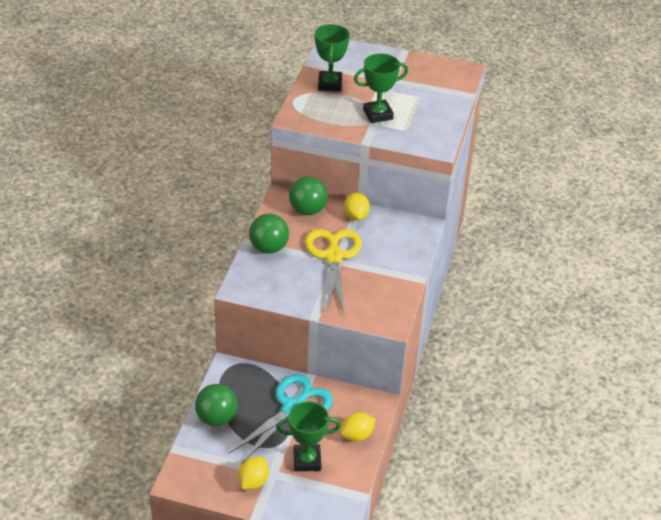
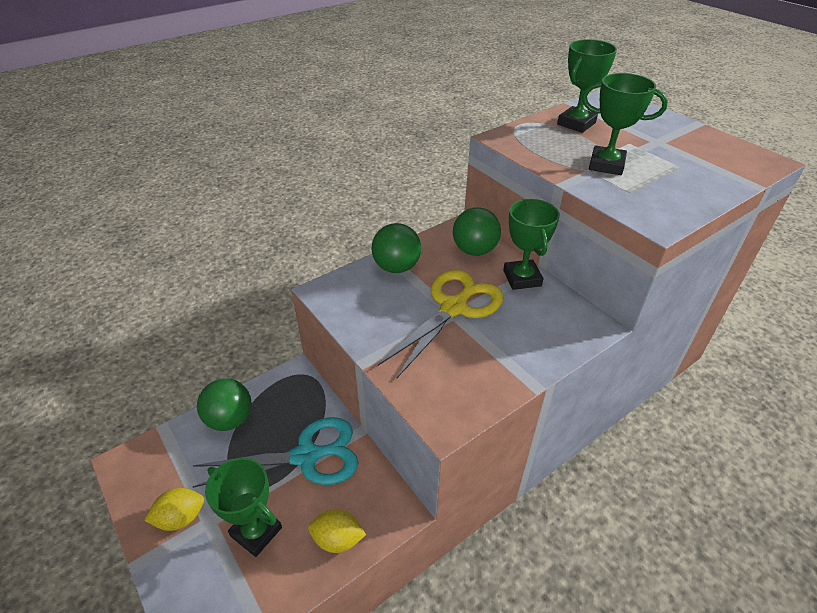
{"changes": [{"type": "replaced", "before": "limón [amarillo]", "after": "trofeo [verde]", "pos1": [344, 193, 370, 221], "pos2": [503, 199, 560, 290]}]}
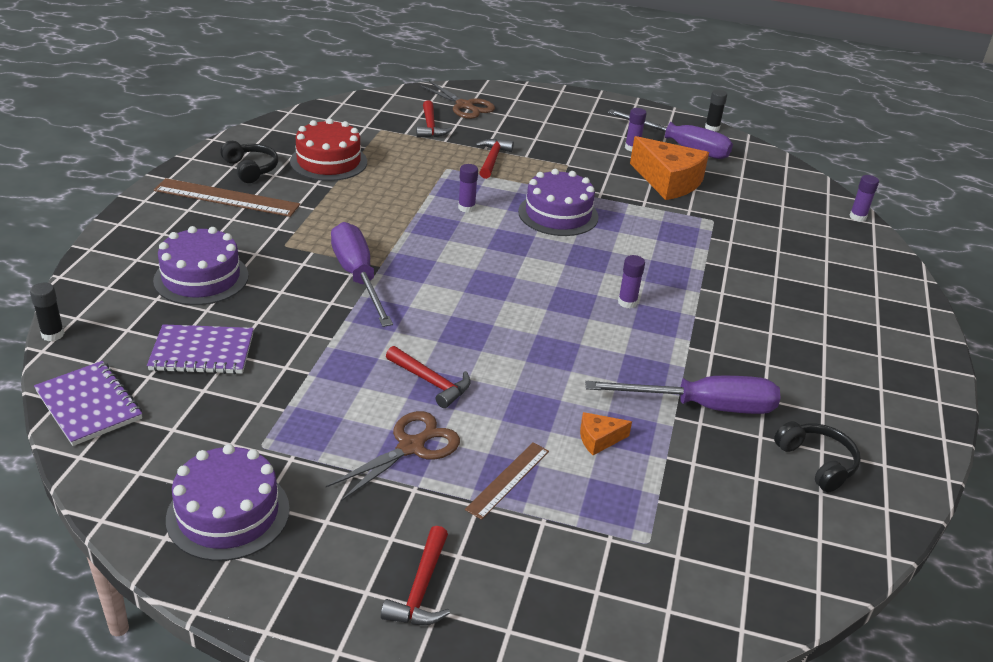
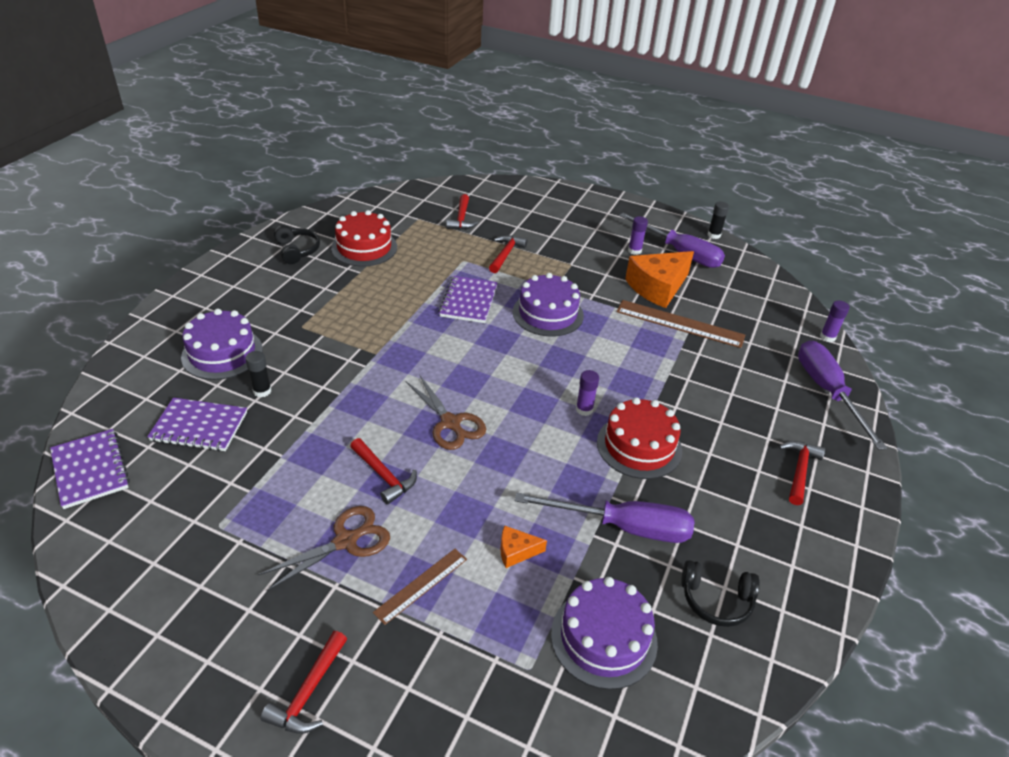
{"changes": [{"type": "moved", "before": "tijeras [marrón]", "pos1": [419, 81, 495, 119], "pos2": [406, 374, 486, 450]}, {"type": "turned", "before": "queso [naranja]", "pos1": [630, 136, 709, 200], "pos2": [625, 251, 694, 308], "turn": 90}, {"type": "replaced", "before": "barra de pegamento [morado]", "after": "cuaderno [morado]", "pos1": [458, 164, 478, 213], "pos2": [439, 276, 498, 323]}, {"type": "moved", "before": "regla [marrón]", "pos1": [154, 178, 300, 217], "pos2": [616, 300, 745, 348]}, {"type": "moved", "before": "destornillador [morado]", "pos1": [331, 222, 393, 327], "pos2": [798, 340, 887, 450]}, {"type": "moved", "before": "barra de pegamento [negro]", "pos1": [30, 283, 65, 341], "pos2": [245, 351, 271, 397]}, {"type": "turned", "before": "auriculares [negro]", "pos1": [774, 421, 861, 492], "pos2": [681, 560, 760, 627], "turn": 120}, {"type": "moved", "before": "tarta [morado]", "pos1": [166, 444, 290, 561], "pos2": [551, 577, 658, 690]}, {"type": "added", "after": "tarta [rojo]", "pos2": [597, 397, 682, 479]}, {"type": "added", "after": "martillo [rojo]", "pos2": [779, 441, 825, 505]}]}
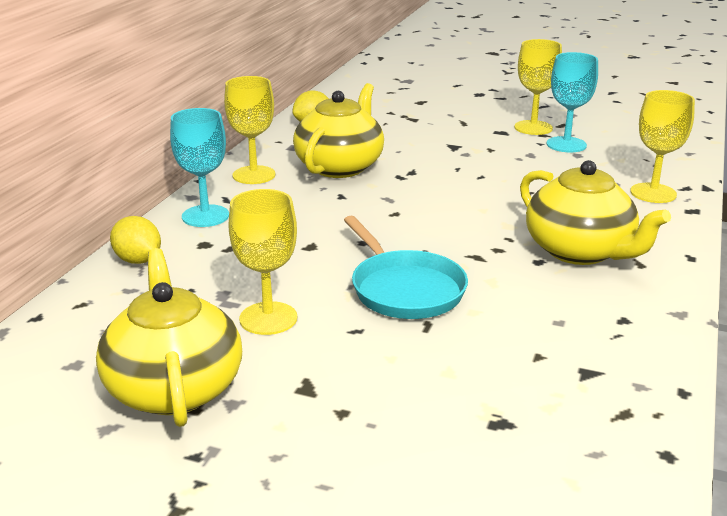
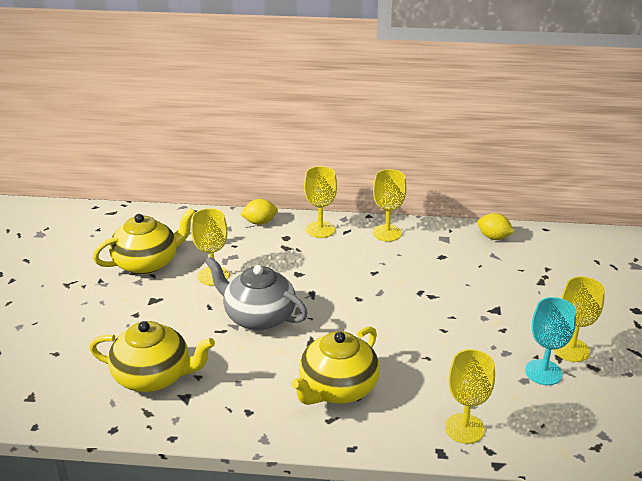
{"changes": [{"type": "moved", "before": "tetera [amarillo]", "pos1": [293, 83, 384, 178], "pos2": [89, 321, 215, 392]}, {"type": "recoloured", "before": "copa [turquesa]", "after": "copa [amarillo]", "pos1": [170, 108, 229, 227], "pos2": [304, 166, 337, 238]}, {"type": "turned", "before": "limón [amarillo]", "pos1": [110, 216, 161, 264], "pos2": [240, 199, 277, 225], "turn": 45}, {"type": "replaced", "before": "sartén [turquesa]", "after": "tetera [gris]", "pos1": [344, 216, 468, 319], "pos2": [205, 257, 308, 331]}]}
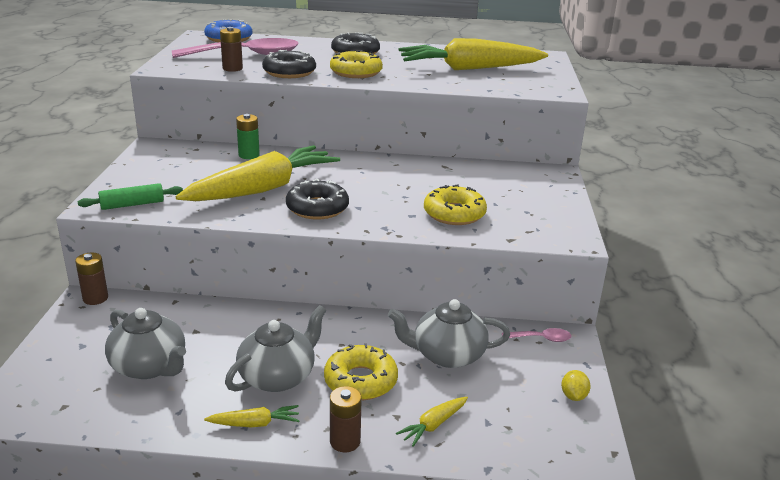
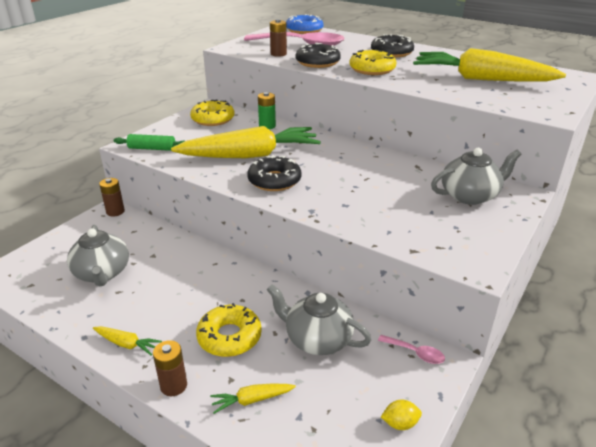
{"changes": [{"type": "moved", "before": "rosquilla [amarillo]", "pos1": [424, 184, 487, 225], "pos2": [190, 99, 234, 126]}, {"type": "moved", "before": "tetera [gris]", "pos1": [225, 305, 326, 392], "pos2": [431, 148, 521, 205]}, {"type": "turned", "before": "limón [amarillo]", "pos1": [561, 370, 591, 401], "pos2": [381, 400, 422, 430], "turn": 45}]}
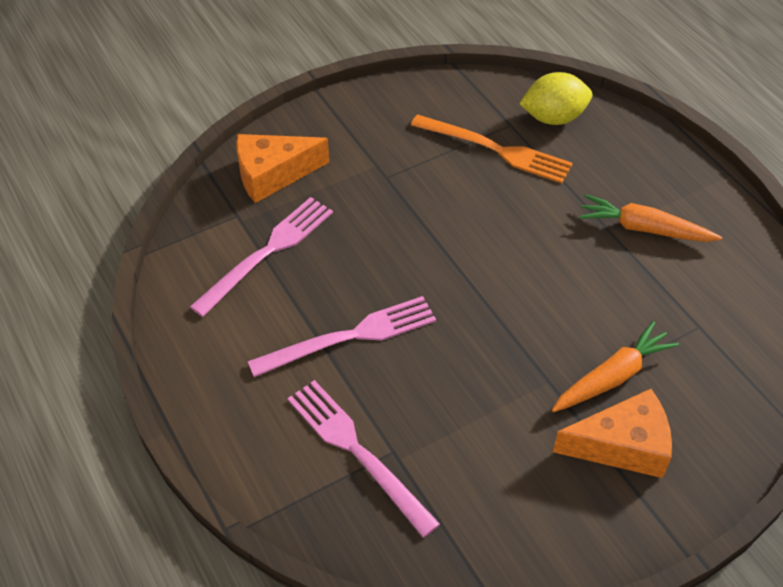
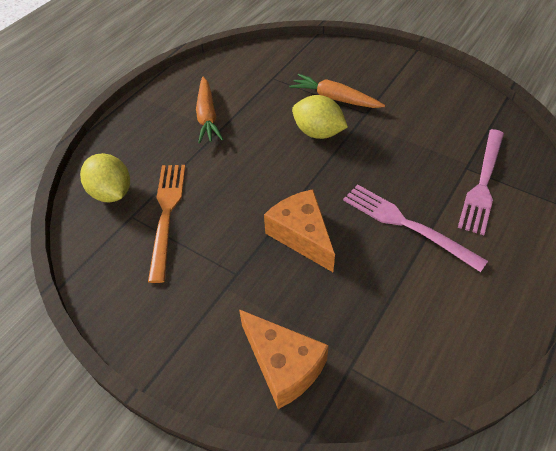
{"changes": [{"type": "removed", "before": "tenedor [rosa]", "pos1": [190, 197, 333, 317]}, {"type": "moved", "before": "queso [naranja]", "pos1": [553, 389, 672, 478], "pos2": [264, 189, 335, 272]}, {"type": "added", "after": "limón [amarillo]", "pos2": [292, 95, 348, 139]}]}
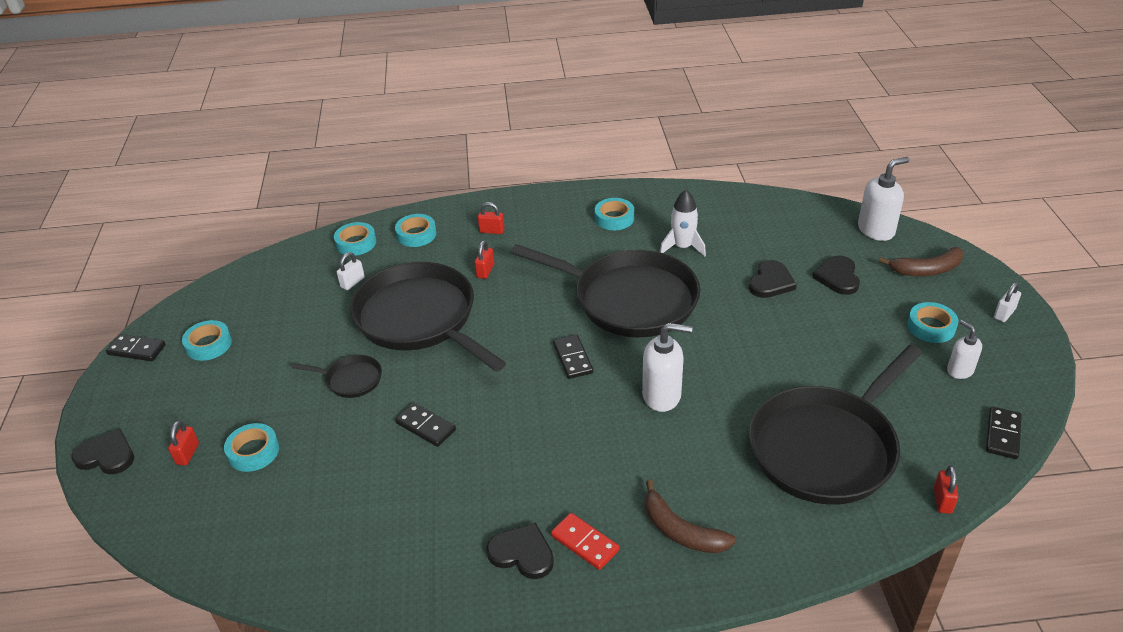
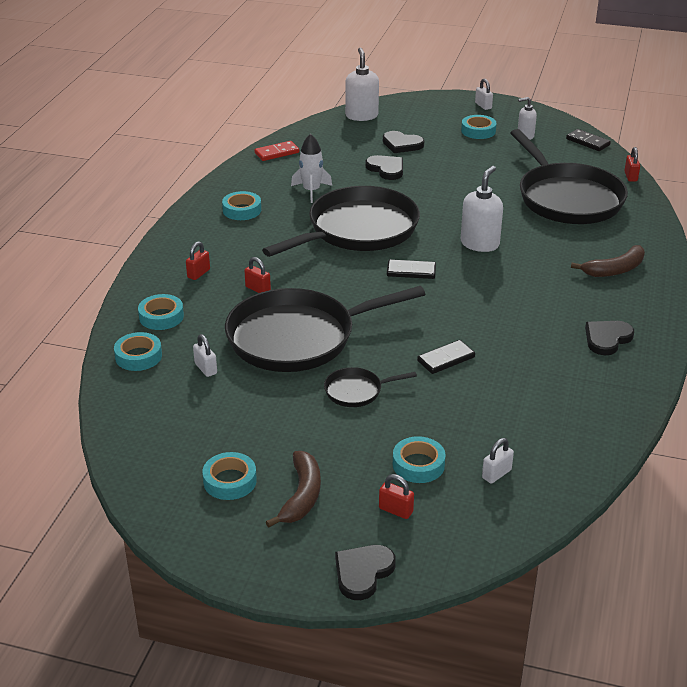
{"changes": [{"type": "moved", "before": "plátano [marrón]", "pos1": [879, 247, 964, 276], "pos2": [266, 451, 321, 528]}, {"type": "removed", "before": "ficha de dominó [negro]", "pos1": [106, 334, 166, 361]}, {"type": "turned", "before": "sartén [negro]", "pos1": [292, 355, 382, 398], "pos2": [324, 367, 417, 407], "turn": -135}, {"type": "turned", "before": "candado [rojo]", "pos1": [934, 465, 959, 514], "pos2": [624, 147, 640, 182], "turn": 60}, {"type": "moved", "before": "ficha de dominó [rojo]", "pos1": [551, 513, 619, 570], "pos2": [255, 141, 299, 161]}, {"type": "added", "after": "candado [blanco]", "pos2": [482, 438, 514, 484]}]}
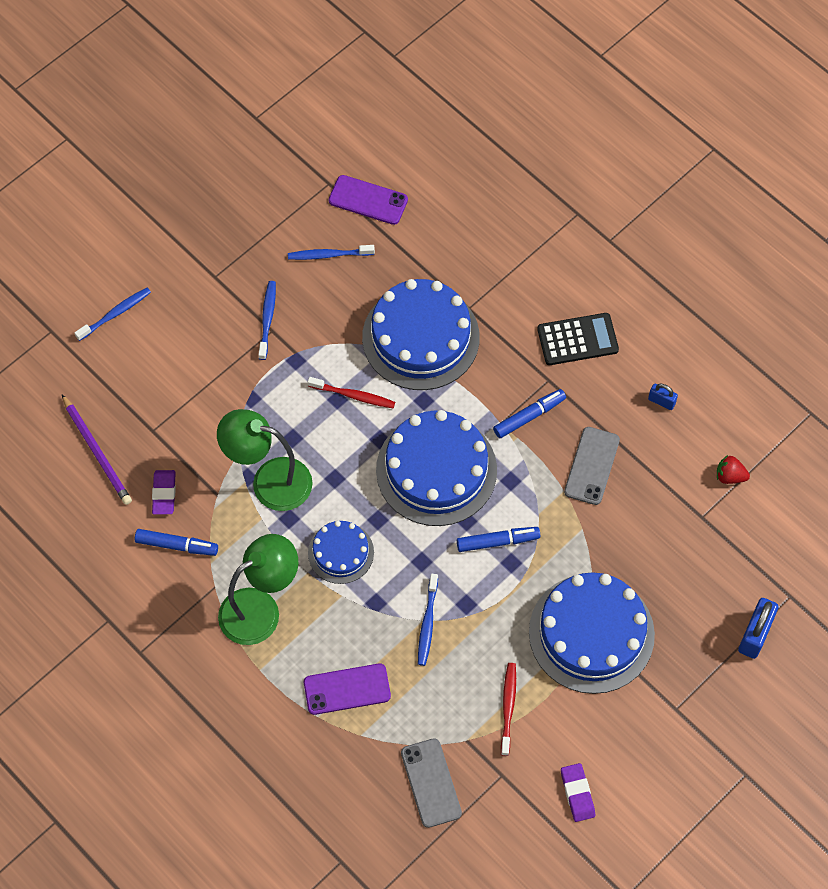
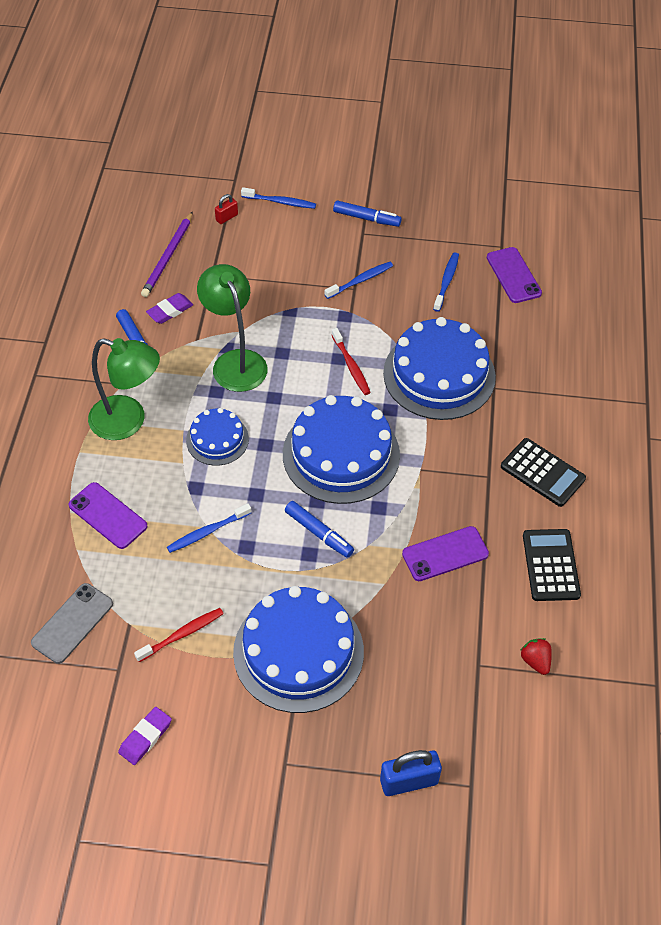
{"changes": [{"type": "turned", "before": "cepillo de dientes [azul]", "pos1": [288, 245, 375, 260], "pos2": [433, 253, 459, 312], "turn": 60}, {"type": "replaced", "before": "candado [azul]", "after": "calculadora [negro]", "pos1": [648, 384, 678, 410], "pos2": [523, 529, 581, 601]}, {"type": "moved", "before": "rotulador [azul]", "pos1": [493, 389, 566, 438], "pos2": [333, 200, 402, 227]}, {"type": "recoloured", "before": "móvil [gris]", "after": "móvil [morado]", "pos1": [564, 427, 620, 505], "pos2": [402, 526, 489, 581]}, {"type": "added", "after": "candado [rojo]", "pos2": [215, 194, 238, 224]}]}
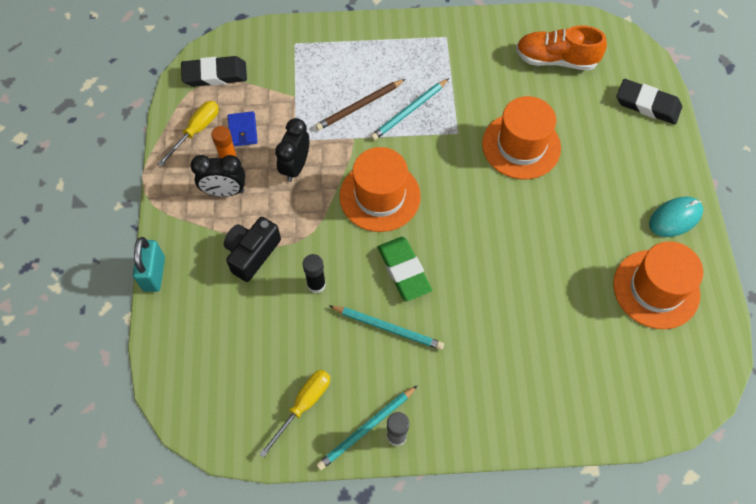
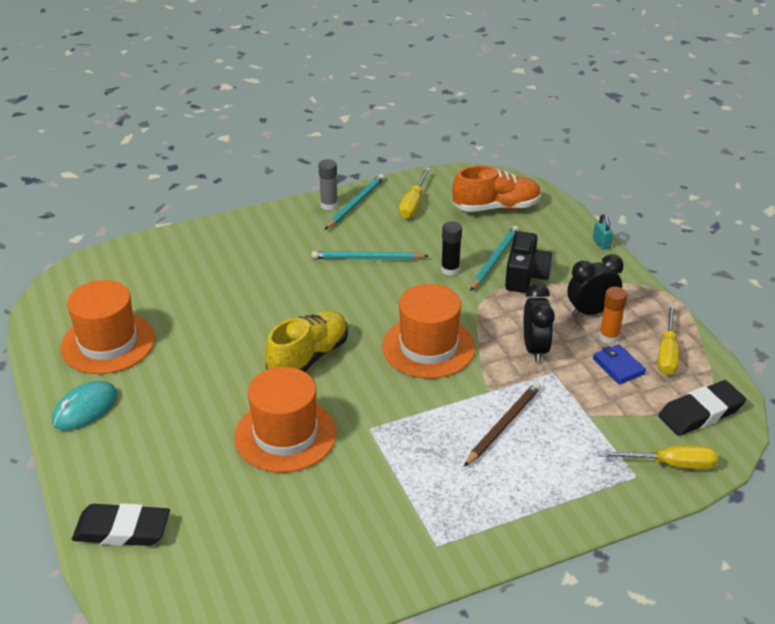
{"changes": [{"type": "moved", "before": "zapato [naranja]", "pos1": [516, 25, 607, 70], "pos2": [453, 166, 541, 212]}, {"type": "moved", "before": "lápiz [turquesa]", "pos1": [371, 78, 449, 141], "pos2": [470, 226, 519, 291]}, {"type": "resized", "before": "candado [turquesa]", "pos1": [133, 237, 165, 292], "pos2": [593, 214, 613, 250], "scale": 0.55}, {"type": "removed", "before": "goma de borrar [verde]", "pos1": [378, 237, 432, 301]}, {"type": "added", "after": "zapato [amarillo]", "pos2": [265, 310, 348, 372]}, {"type": "added", "after": "destornillador [amarillo]", "pos2": [598, 445, 718, 469]}]}
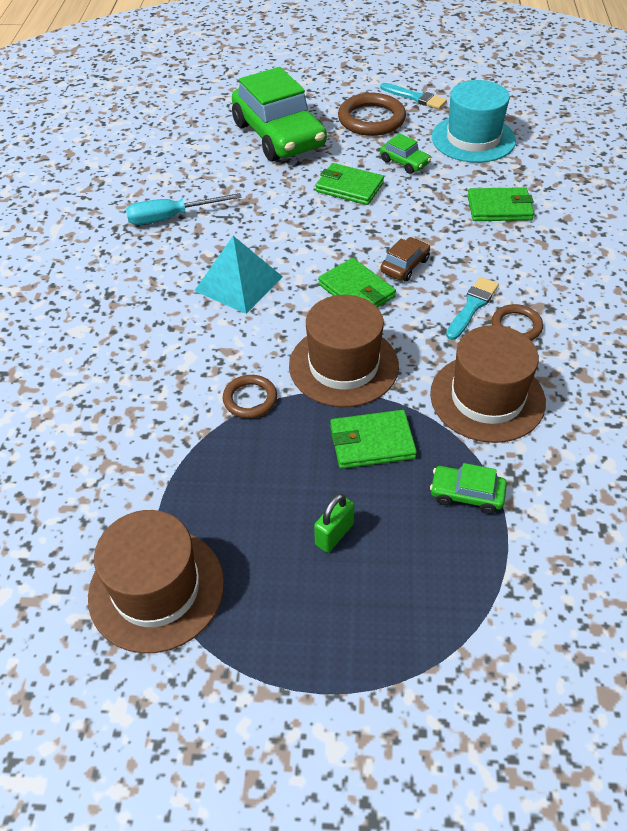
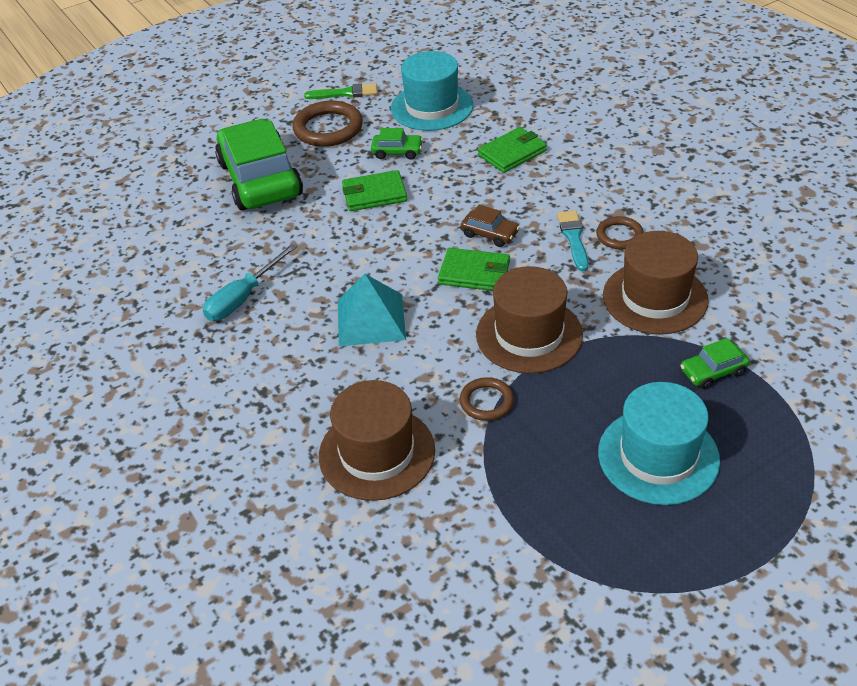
{"changes": [{"type": "turned", "before": "coche [verde]", "pos1": [232, 67, 327, 162], "pos2": [215, 119, 303, 210], "turn": -135}, {"type": "recoloured", "before": "pincel [turquesa]", "after": "pincel [verde]", "pos1": [380, 83, 447, 109], "pos2": [304, 83, 378, 99]}, {"type": "turned", "before": "coche [marrón]", "pos1": [380, 237, 430, 282], "pos2": [461, 205, 520, 247], "turn": 120}, {"type": "removed", "before": "cartera [verde]", "pos1": [330, 410, 417, 469]}, {"type": "replaced", "before": "candado [verde]", "after": "sombrero [turquesa]", "pos1": [314, 494, 355, 553], "pos2": [598, 382, 720, 505]}, {"type": "moved", "before": "sombrero [marrón]", "pos1": [88, 510, 224, 653], "pos2": [319, 380, 435, 501]}]}
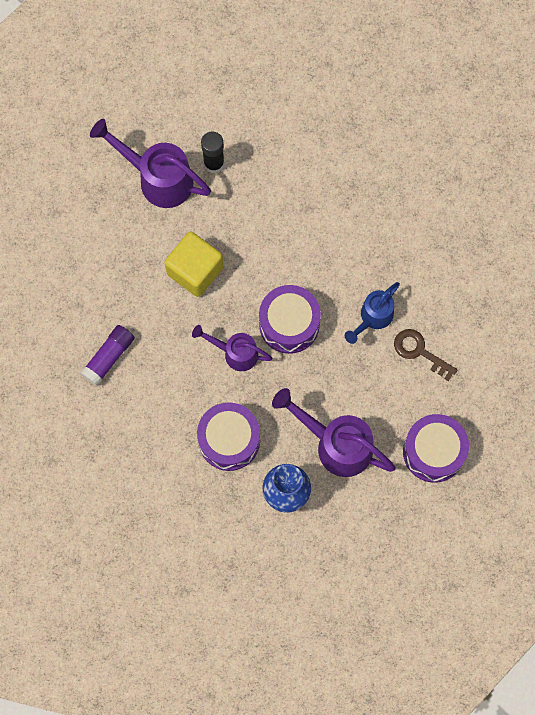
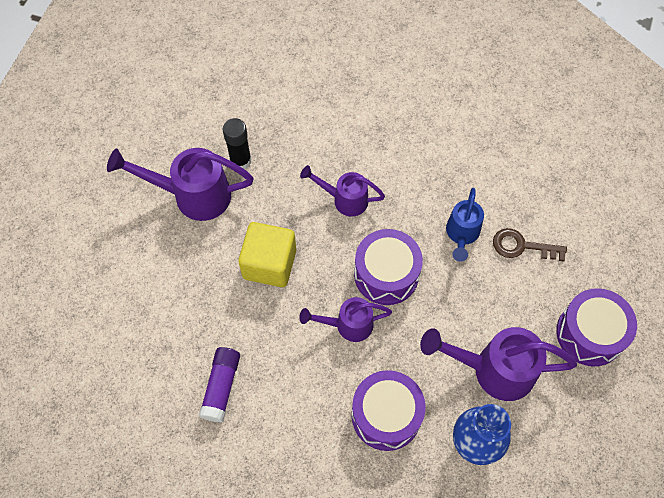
{"changes": [{"type": "added", "after": "regadera [morado]", "pos2": [300, 165, 385, 217]}]}
